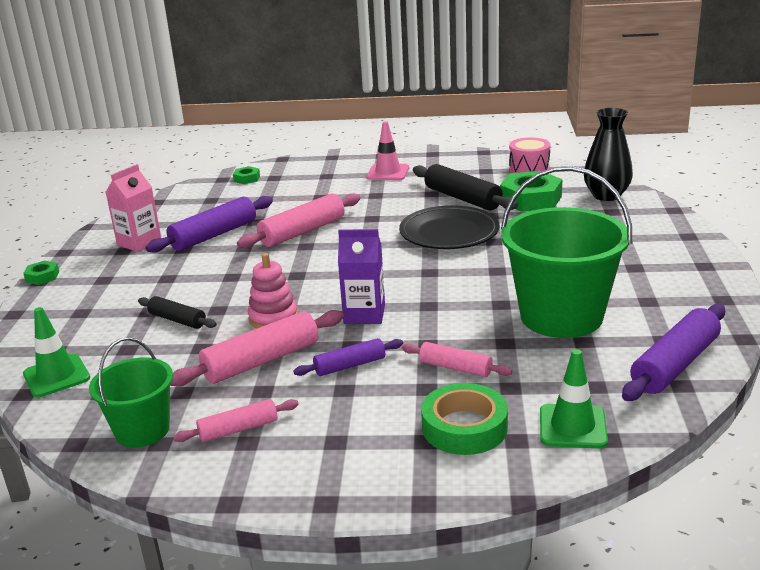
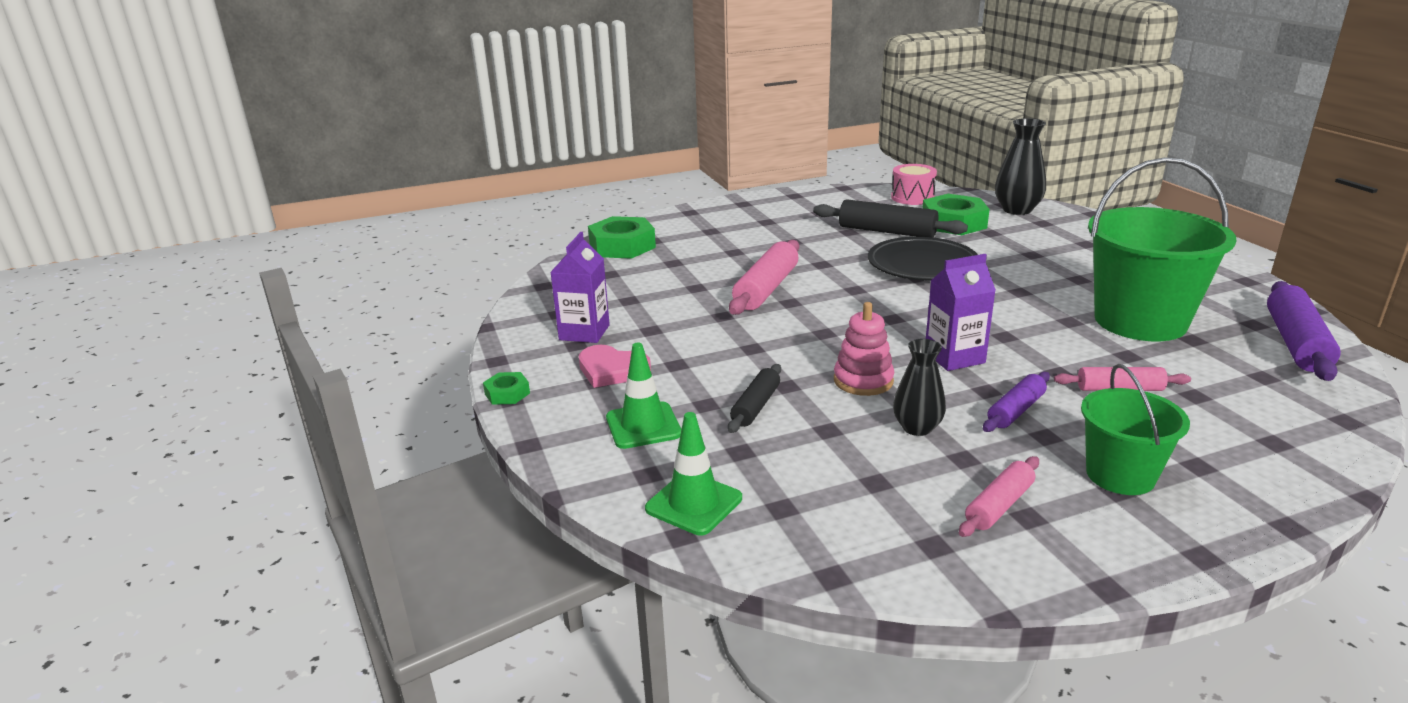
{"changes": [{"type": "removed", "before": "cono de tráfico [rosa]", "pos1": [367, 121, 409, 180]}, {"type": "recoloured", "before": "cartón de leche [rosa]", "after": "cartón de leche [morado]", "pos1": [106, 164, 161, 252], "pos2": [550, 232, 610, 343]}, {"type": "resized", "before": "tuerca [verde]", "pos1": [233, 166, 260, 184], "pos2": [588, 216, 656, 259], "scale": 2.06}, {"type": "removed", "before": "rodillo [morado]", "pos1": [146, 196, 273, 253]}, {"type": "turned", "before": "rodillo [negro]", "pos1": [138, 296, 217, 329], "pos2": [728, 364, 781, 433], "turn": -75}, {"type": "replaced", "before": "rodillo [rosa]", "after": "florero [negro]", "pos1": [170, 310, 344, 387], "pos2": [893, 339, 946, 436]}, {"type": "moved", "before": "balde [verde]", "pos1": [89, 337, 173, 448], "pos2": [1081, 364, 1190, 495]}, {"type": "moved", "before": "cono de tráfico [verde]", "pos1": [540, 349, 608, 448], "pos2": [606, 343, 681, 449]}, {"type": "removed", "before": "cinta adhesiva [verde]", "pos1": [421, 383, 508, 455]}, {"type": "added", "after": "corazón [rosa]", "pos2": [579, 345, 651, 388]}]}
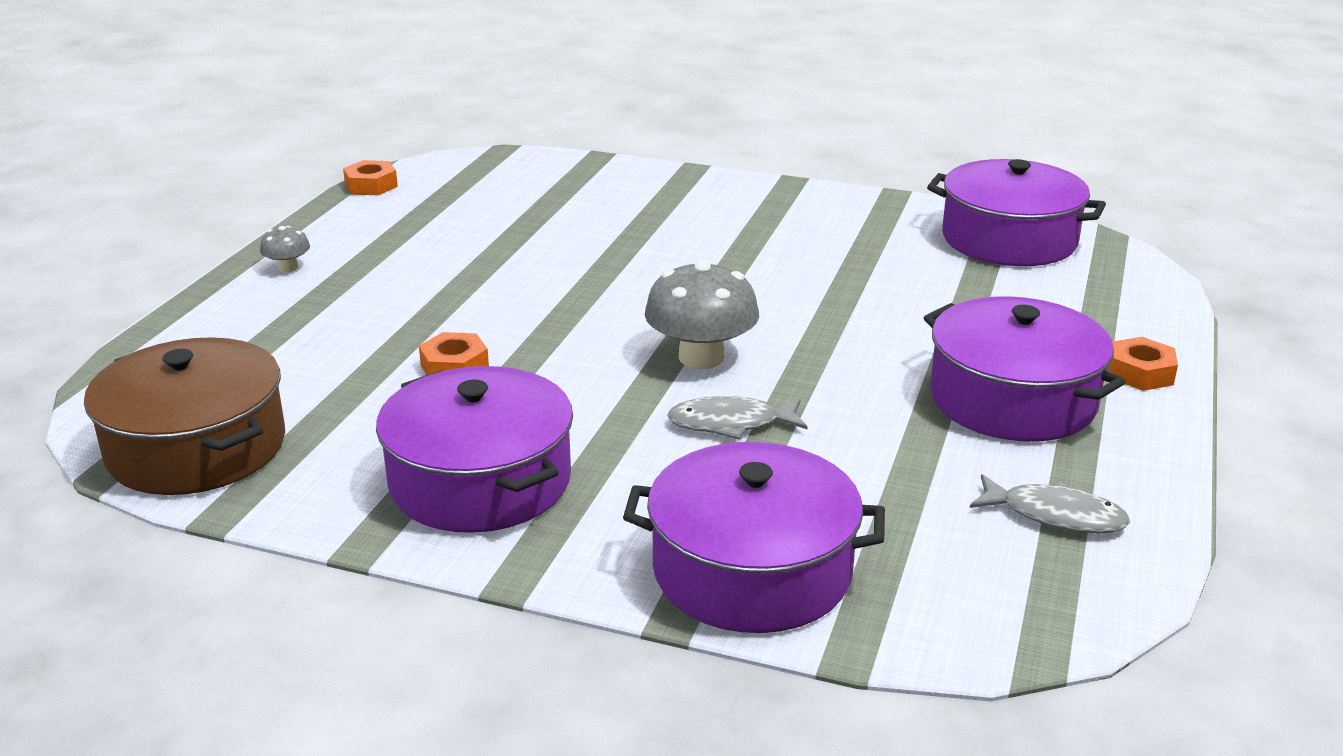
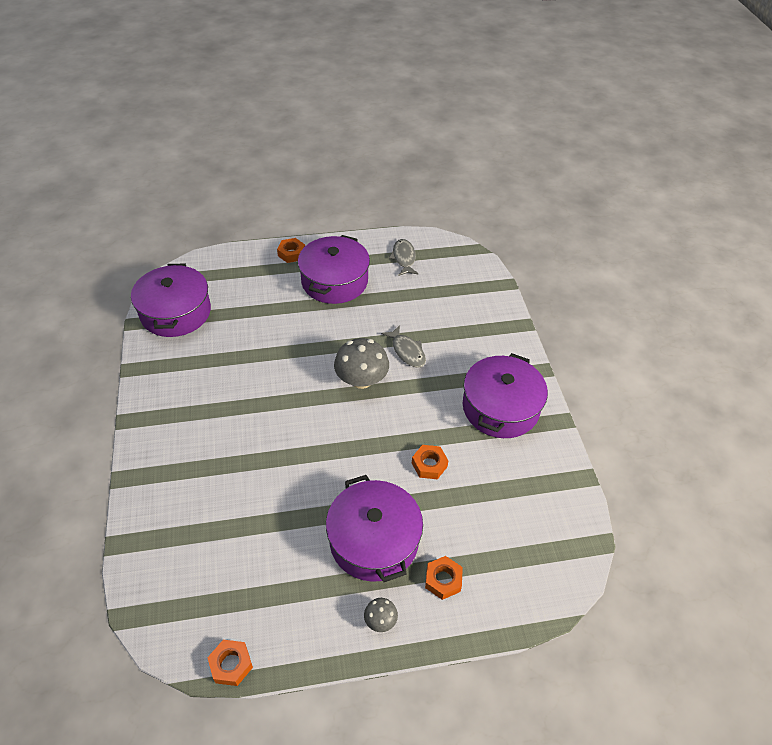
{"changes": [{"type": "removed", "before": "olla [marrón]", "pos1": [84, 337, 285, 495]}, {"type": "moved", "before": "olla [morado]", "pos1": [623, 442, 885, 633], "pos2": [326, 475, 423, 582]}, {"type": "added", "after": "tuerca [naranja]", "pos2": [425, 556, 463, 600]}]}
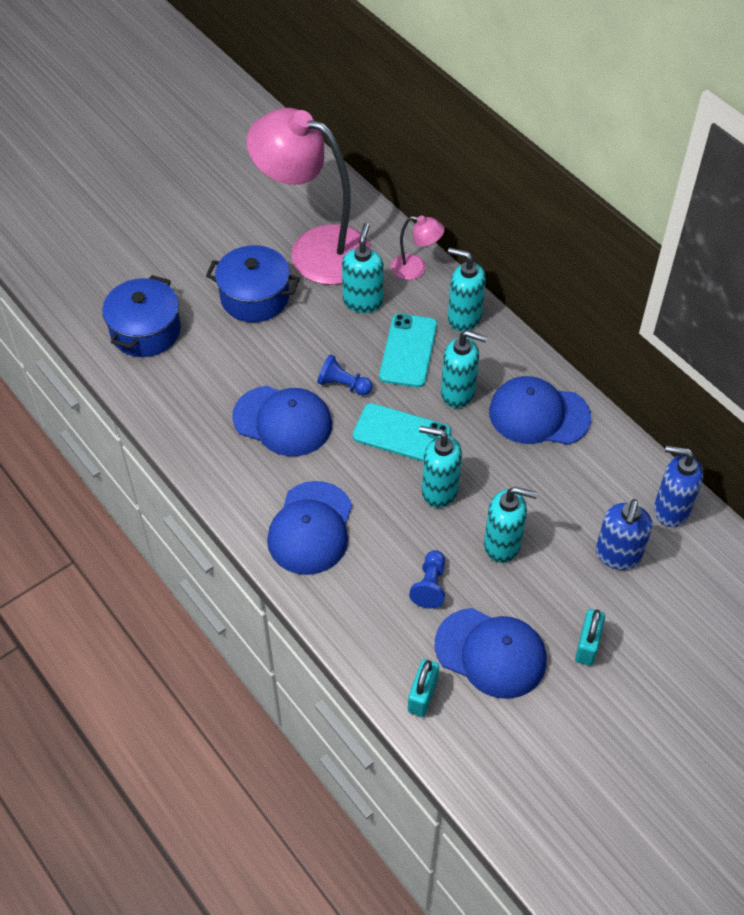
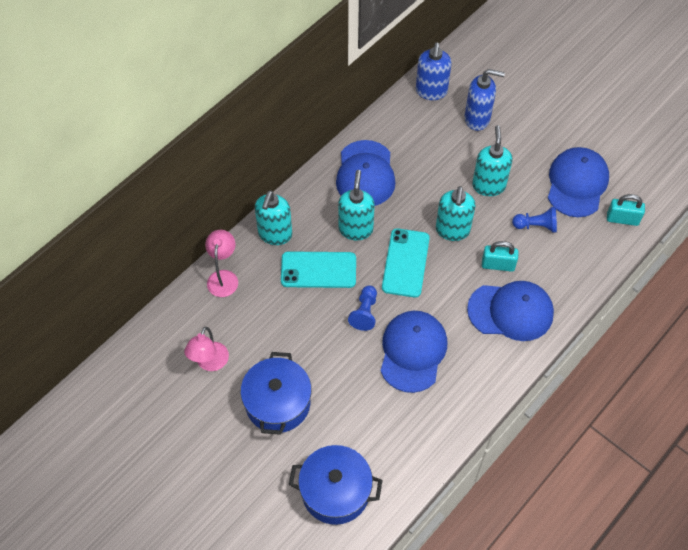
{"changes": [{"type": "resized", "before": "lámpara [rosa]", "pos1": [247, 108, 372, 285], "pos2": [184, 327, 229, 371], "scale": 0.42}, {"type": "removed", "before": "dispensador de jabón [turquesa]", "pos1": [342, 223, 384, 313]}, {"type": "moved", "before": "candado [turquesa]", "pos1": [575, 609, 605, 666], "pos2": [482, 241, 519, 272]}]}
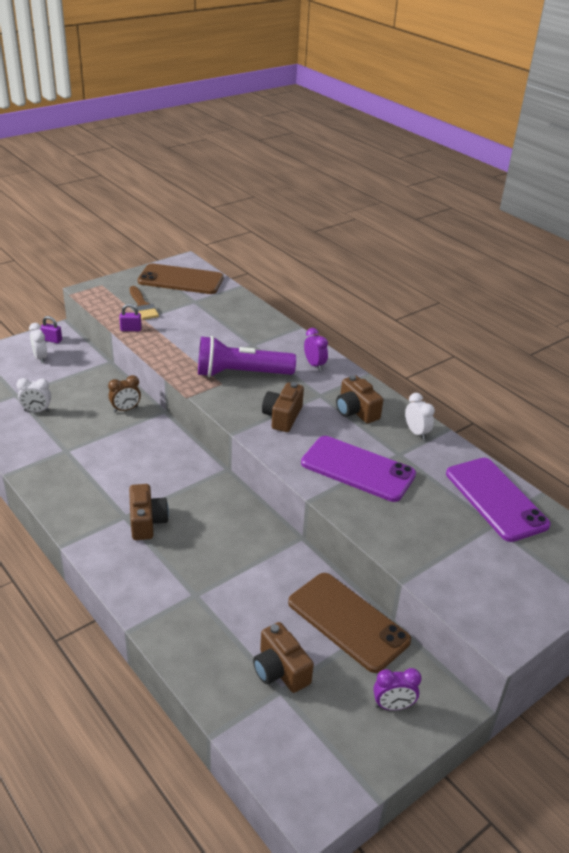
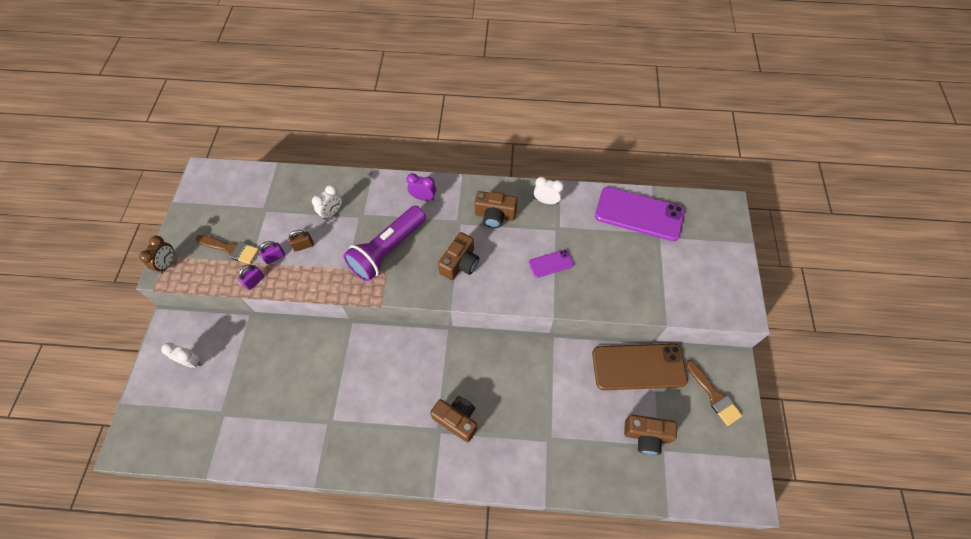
{"changes": [{"type": "removed", "before": "móvil [marrón]", "pos1": [138, 263, 224, 294]}, {"type": "moved", "before": "candado [morado]", "pos1": [40, 316, 62, 343], "pos2": [259, 241, 285, 264]}, {"type": "moved", "before": "despertador [marrón]", "pos1": [108, 375, 141, 413], "pos2": [139, 236, 175, 274]}, {"type": "moved", "before": "despertador [blanco]", "pos1": [16, 378, 51, 412], "pos2": [312, 185, 342, 220]}, {"type": "turned", "before": "cámara [marrón]", "pos1": [262, 382, 304, 432], "pos2": [438, 232, 479, 280], "turn": -120}, {"type": "resized", "before": "móvil [morado]", "pos1": [301, 436, 416, 502], "pos2": [529, 249, 574, 278], "scale": 0.48}, {"type": "replaced", "before": "despertador [morado]", "after": "pincel [marrón]", "pos1": [373, 668, 422, 710], "pos2": [686, 360, 743, 426]}, {"type": "added", "after": "candado [marrón]", "pos2": [288, 230, 314, 252]}]}
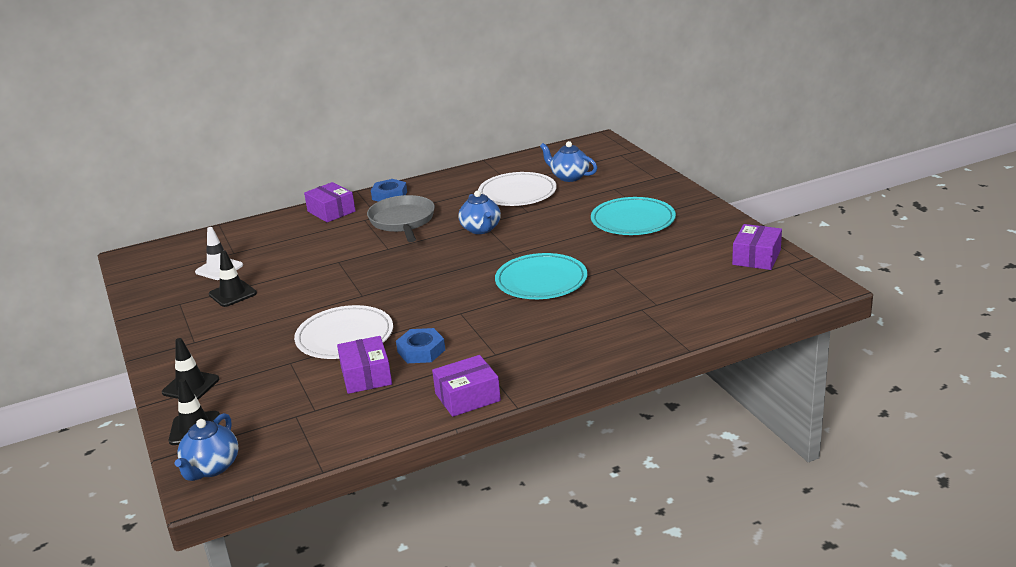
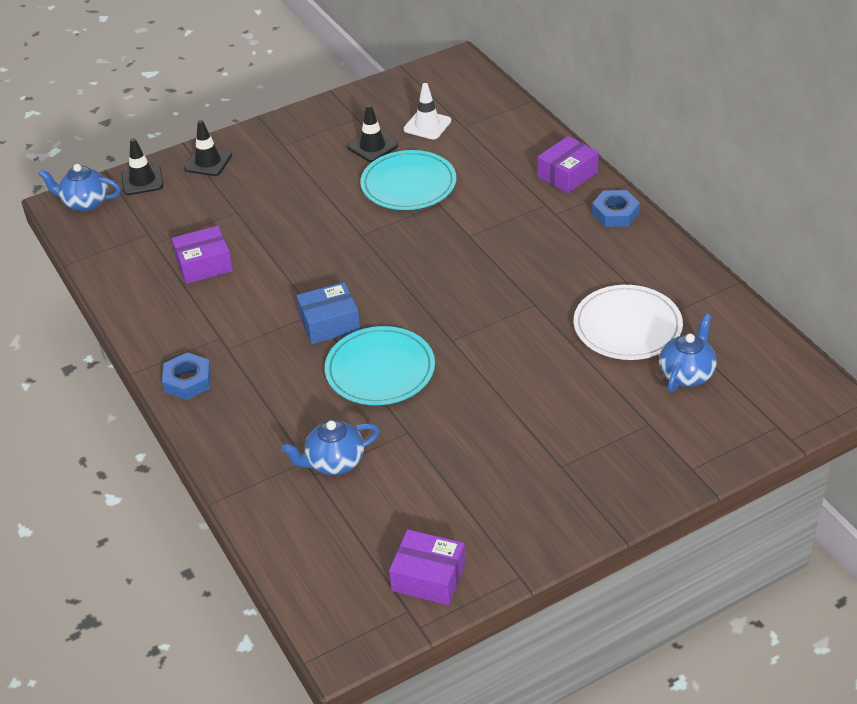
{"changes": [{"type": "moved", "before": "tetera [azul]", "pos1": [458, 191, 501, 234], "pos2": [282, 420, 380, 475]}, {"type": "removed", "before": "sartén [gris]", "pos1": [367, 195, 435, 242]}, {"type": "moved", "before": "plato [turquesa]", "pos1": [591, 197, 676, 235], "pos2": [361, 150, 456, 210]}, {"type": "removed", "before": "plato [blanco]", "pos1": [294, 305, 393, 359]}, {"type": "moved", "before": "tuerca [azul]", "pos1": [396, 328, 445, 363], "pos2": [162, 352, 211, 400]}, {"type": "removed", "before": "caja [morado]", "pos1": [432, 355, 501, 417]}, {"type": "added", "after": "caja [azul]", "pos2": [296, 282, 360, 344]}]}
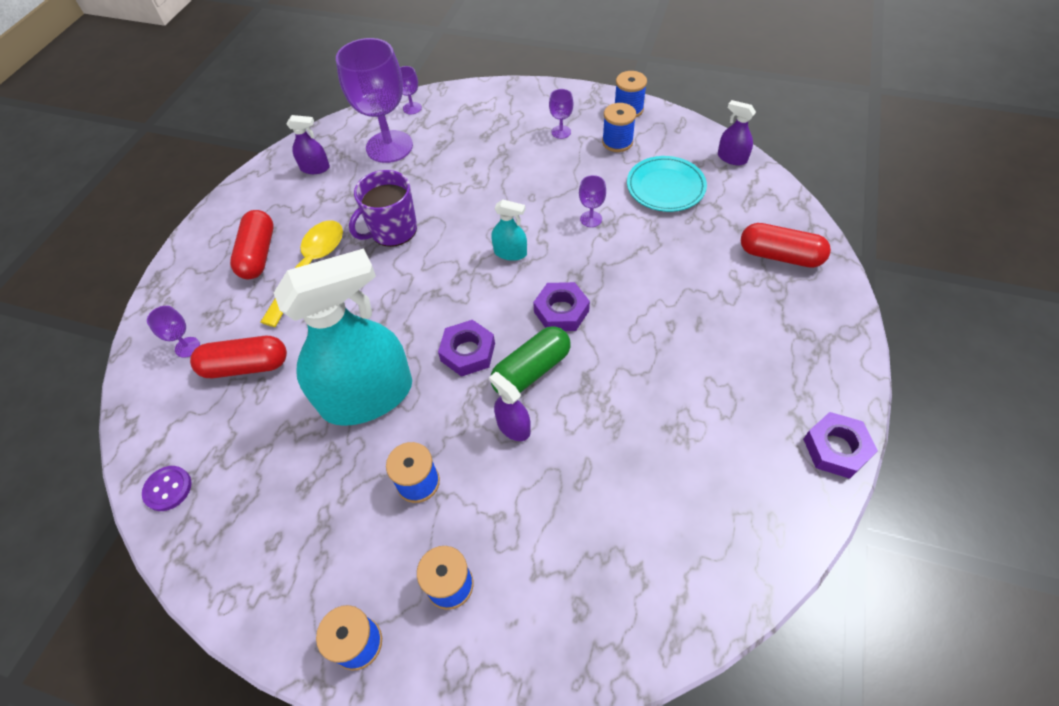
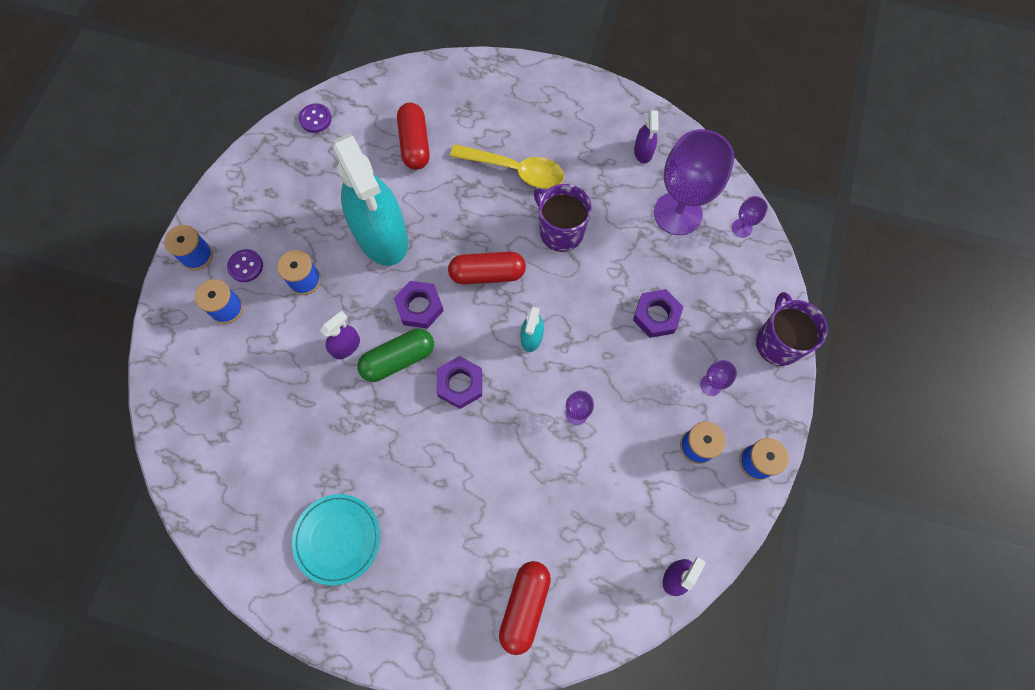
{"changes": [{"type": "moved", "before": "plato [turquesa]", "pos1": [627, 156, 707, 212], "pos2": [292, 494, 380, 585]}, {"type": "moved", "before": "cápsula [rojo]", "pos1": [230, 210, 274, 279], "pos2": [448, 252, 526, 285]}, {"type": "removed", "before": "copa [morado]", "pos1": [147, 306, 200, 358]}, {"type": "turned", "before": "cápsula [verde]", "pos1": [491, 326, 571, 394], "pos2": [357, 329, 434, 382], "turn": -75}, {"type": "moved", "before": "tuerca [morado]", "pos1": [803, 412, 878, 479], "pos2": [633, 289, 683, 338]}, {"type": "added", "after": "botón [morado]", "pos2": [227, 249, 263, 282]}, {"type": "added", "after": "taza [morado]", "pos2": [756, 292, 828, 366]}]}
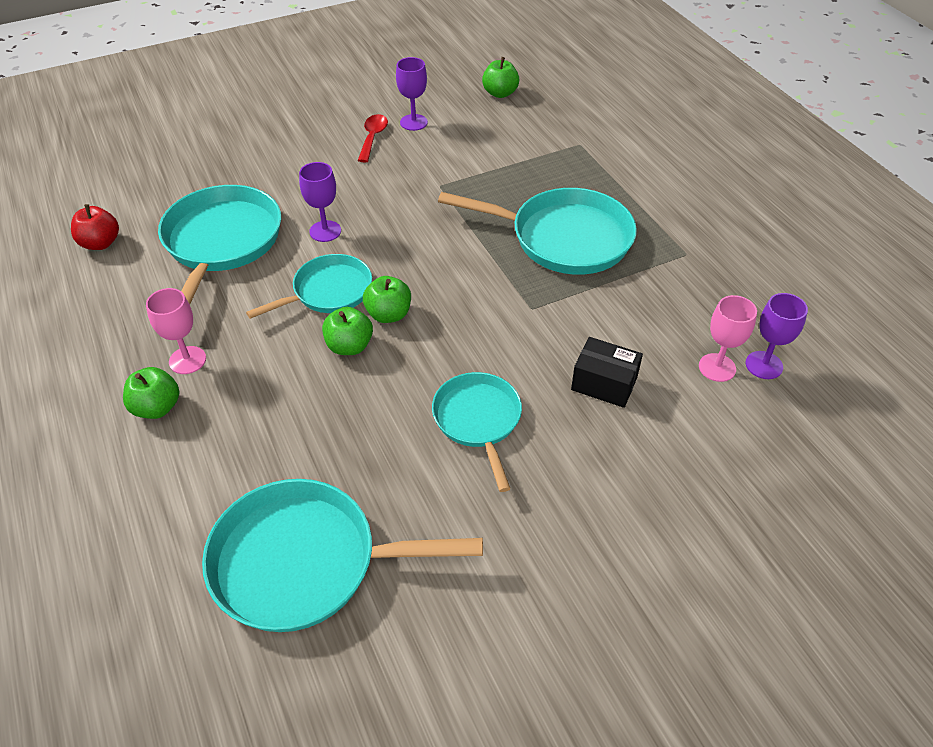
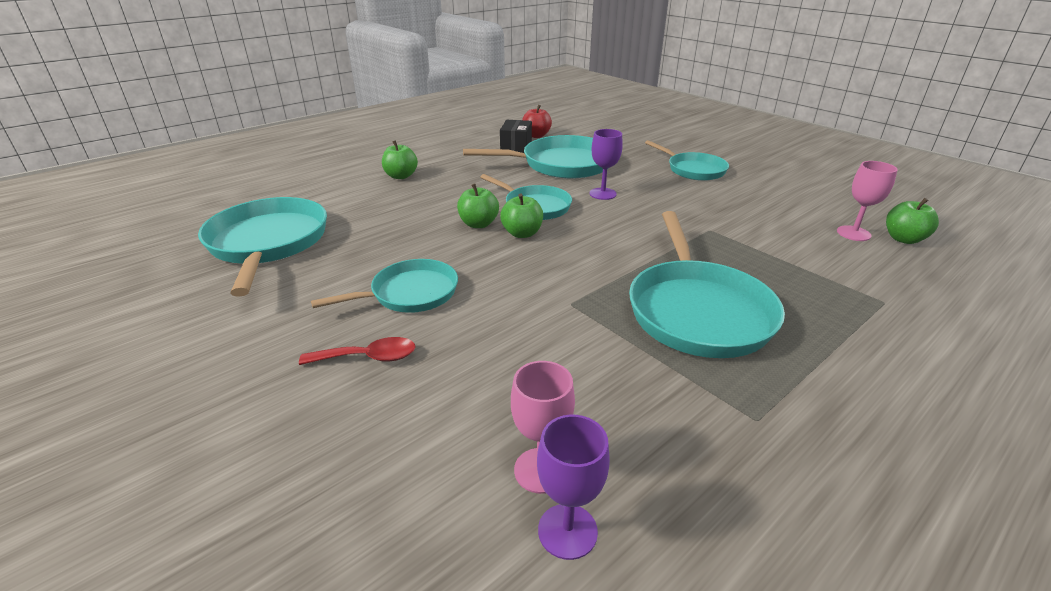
{"changes": [{"type": "removed", "before": "copa [morado]", "pos1": [396, 57, 428, 131]}, {"type": "moved", "before": "cuchara [rojo]", "pos1": [358, 114, 388, 163], "pos2": [299, 337, 416, 365]}, {"type": "moved", "before": "copa [rosa]", "pos1": [146, 288, 206, 374], "pos2": [837, 161, 898, 241]}, {"type": "moved", "before": "caja [negro]", "pos1": [571, 337, 643, 408], "pos2": [500, 120, 532, 153]}, {"type": "added", "after": "sartén [turquesa]", "pos2": [645, 140, 729, 181]}]}
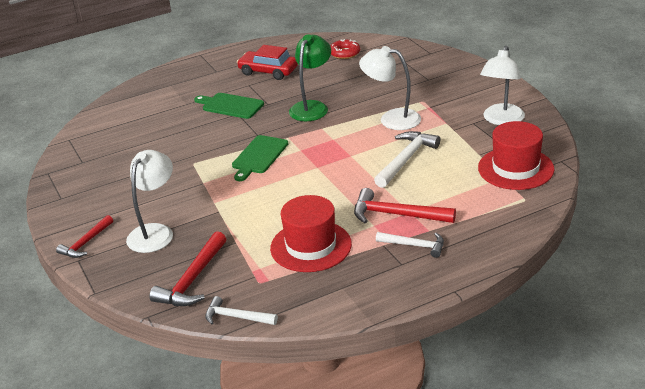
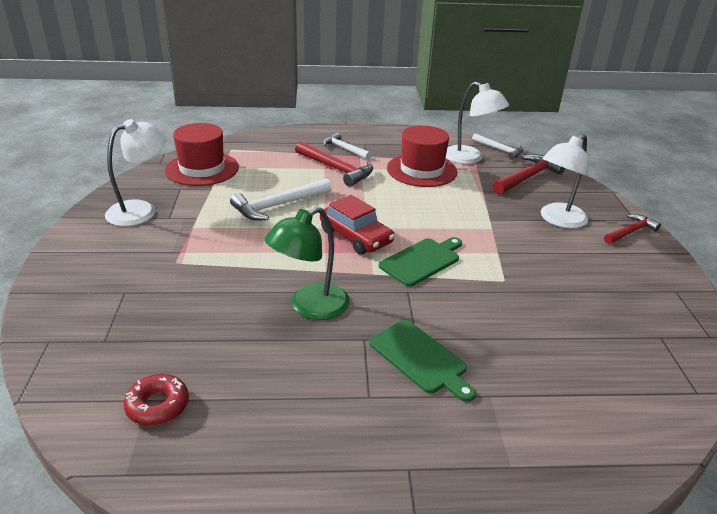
{"changes": [{"type": "moved", "before": "coche [rojo]", "pos1": [237, 45, 298, 80], "pos2": [320, 195, 395, 255]}, {"type": "moved", "before": "lámpara [blanco]", "pos1": [359, 46, 421, 130], "pos2": [446, 82, 509, 164]}]}
